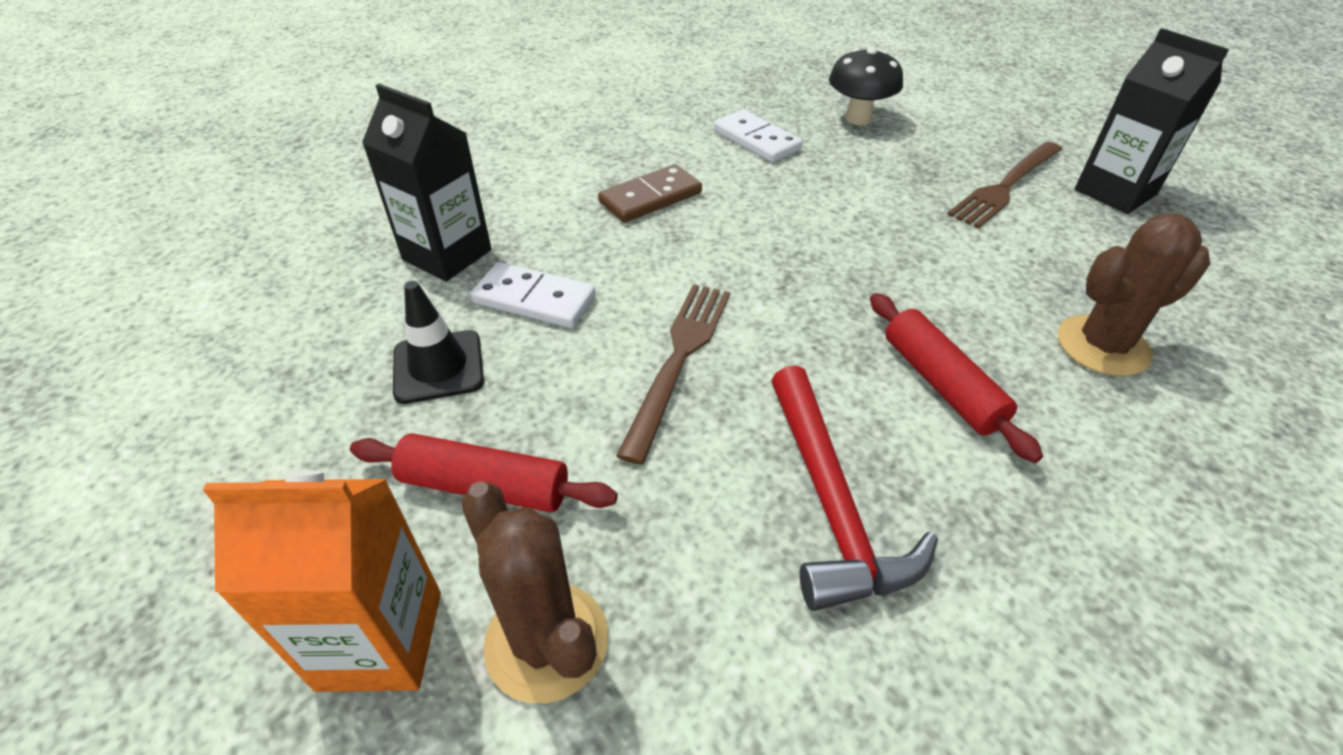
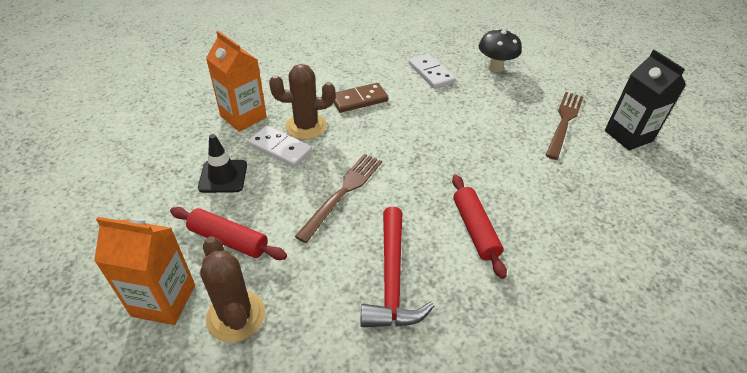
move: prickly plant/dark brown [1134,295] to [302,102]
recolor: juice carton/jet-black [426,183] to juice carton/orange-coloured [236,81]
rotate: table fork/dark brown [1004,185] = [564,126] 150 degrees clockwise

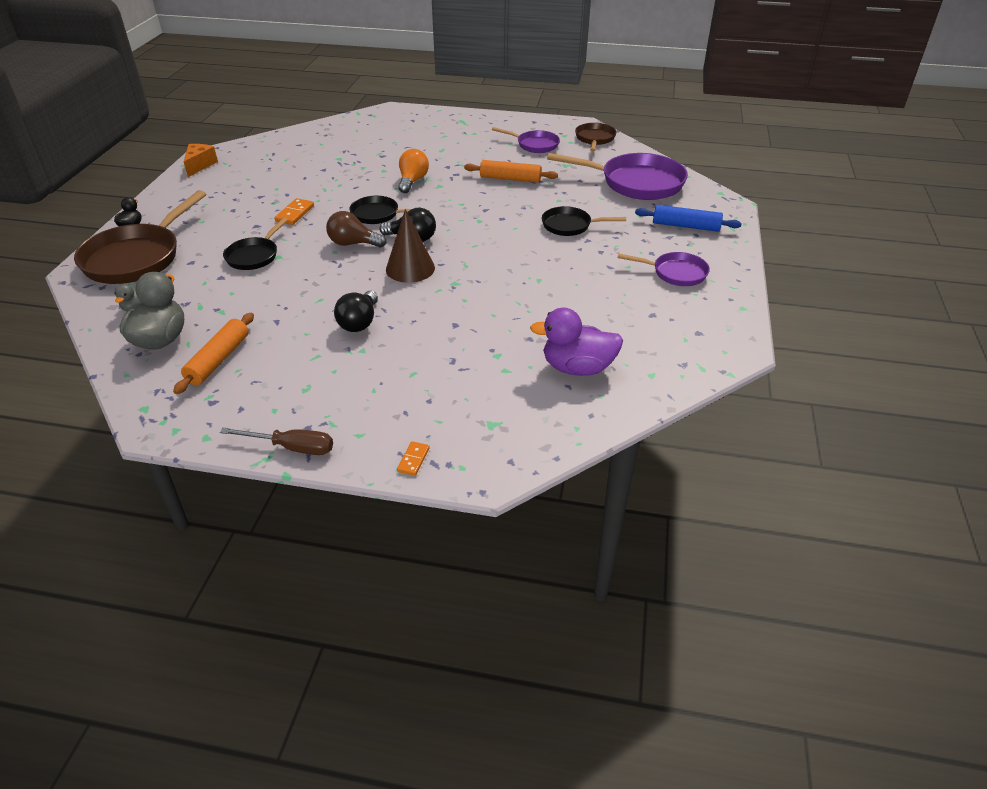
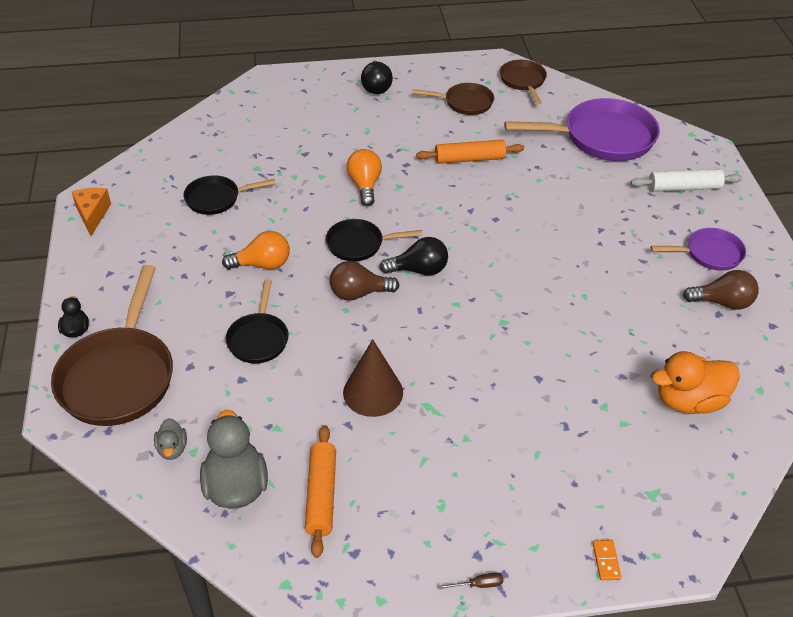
insert: light bulb/dark brown [721,290]
move: frying pan/jet-black [584,221] to [229,195]; solid cone/dark brown [410,246] to [373,378]; light bulb/jet-black [356,311] to [377,77]
replace: domino piece/orange-coloured [294,211] to light bulb/orange-coloured [256,250]
recolor: frying pan/violet [526,140] to frying pan/dark brown [453,99]; rolling pin/cobalt [688,218] to rolling pin/white [686,180]; toy duck/violet [576,341] to toy duck/orange-coloured [696,382]
resize: hand screwdriver/dark brown [276,441] = [470,581] x0.52

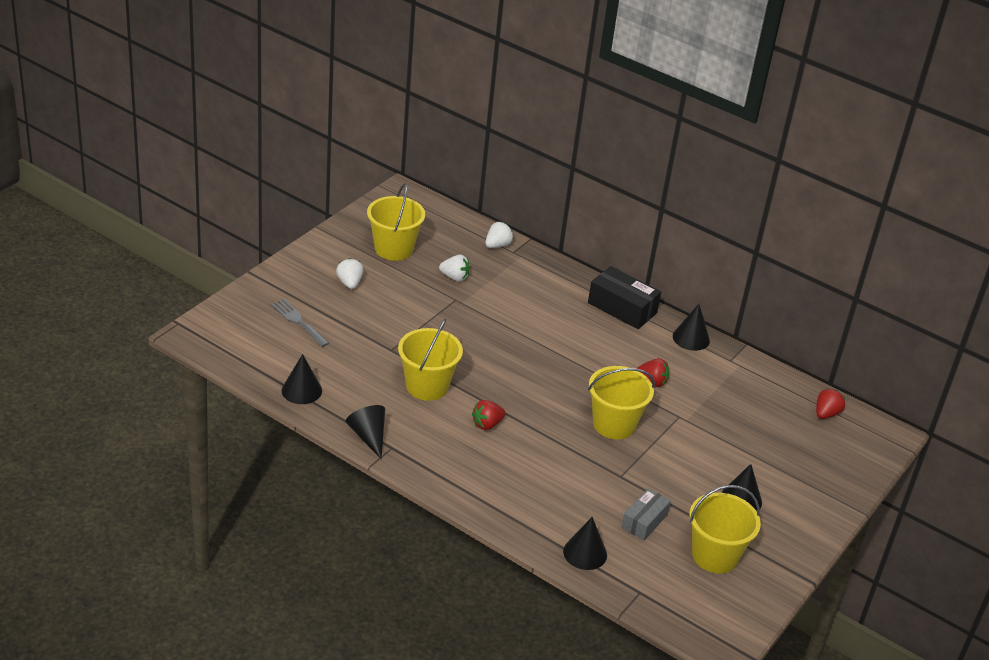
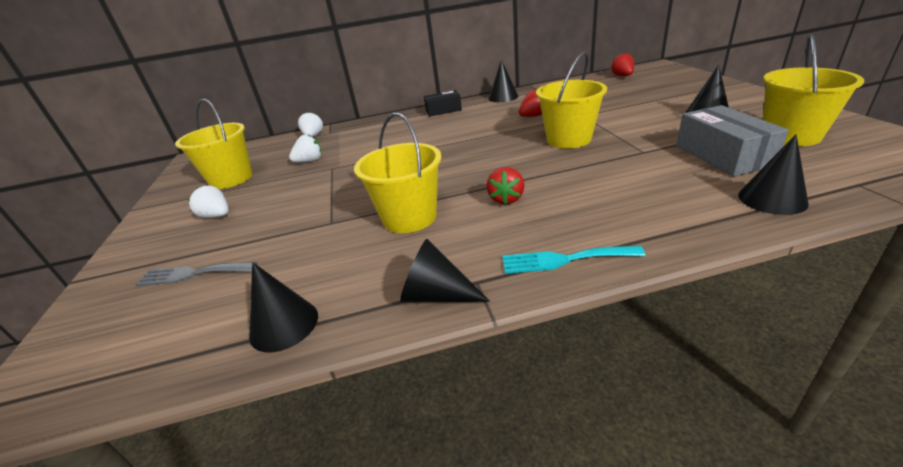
insert: table fork/aqua [574,260]
resize: package/jet-black [624,297] = [443,103] x0.65; package/ash-grey [646,514] = [732,140] x1.54

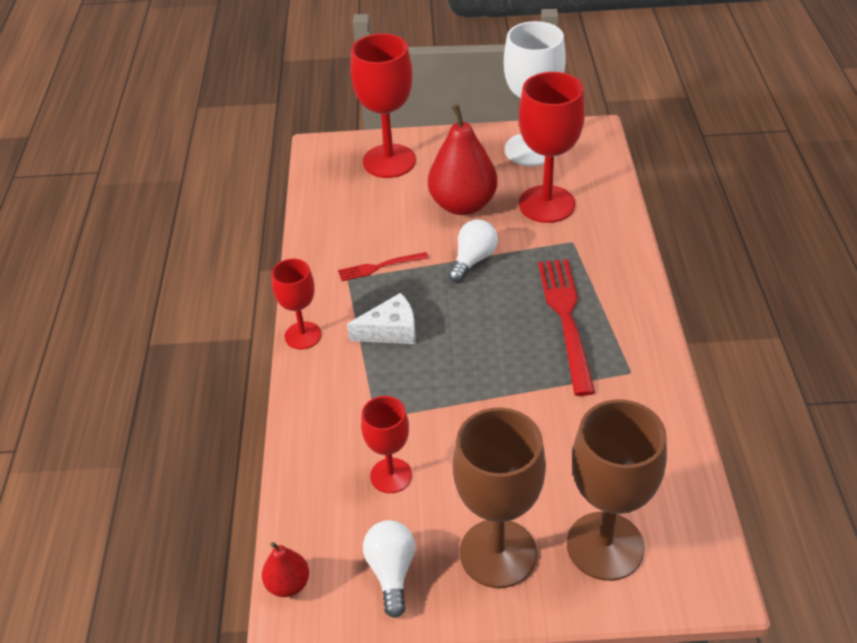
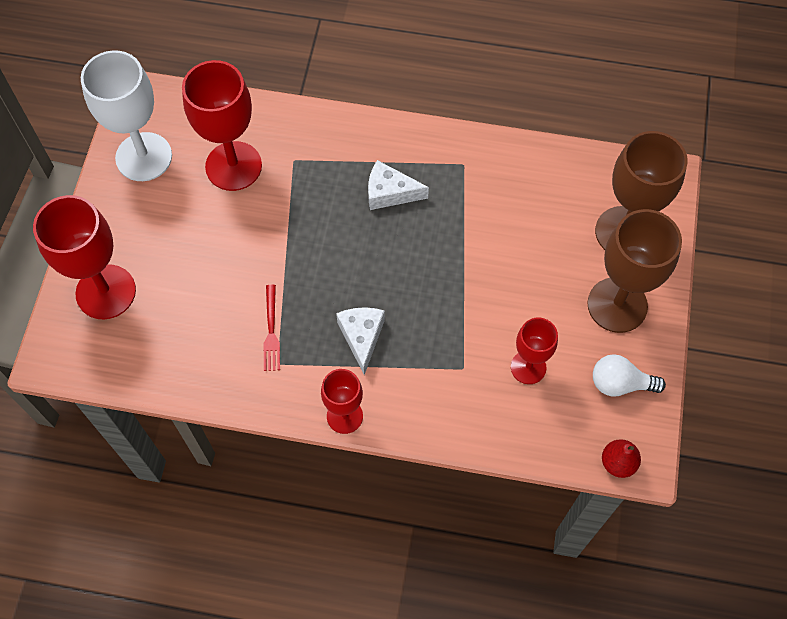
delete: toy pear/crimson [463,159]; light bulb/white [473,250]
replace: table fork/crimson [566,327] to piece of cheese/white [398,185]

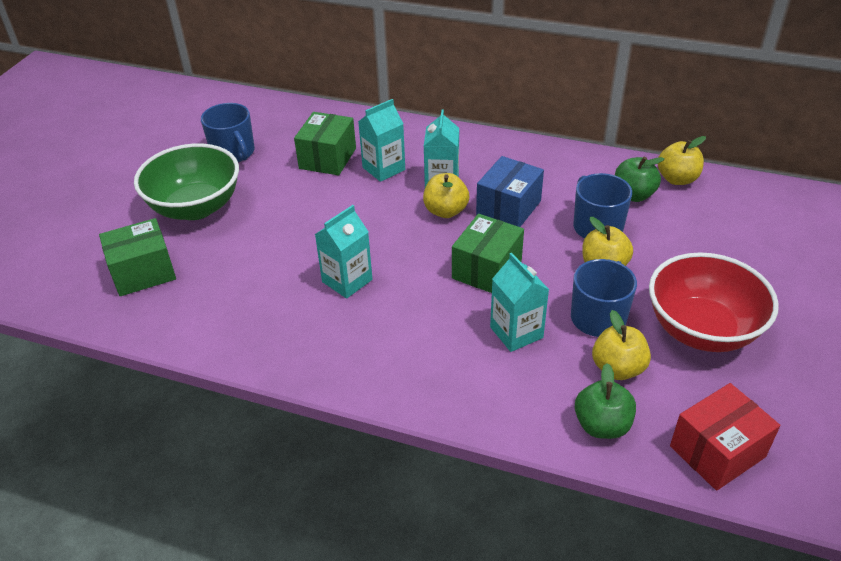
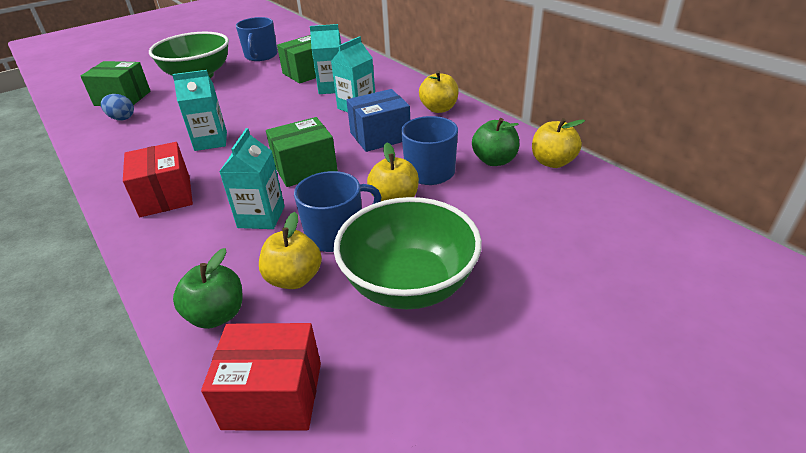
insert: toy egg/cobalt [117,107]; package/crimson [158,179]
move: toy apple/golden [446,195] to [439,92]
recolor: deep dish/crimson [714,302] to deep dish/green [408,253]

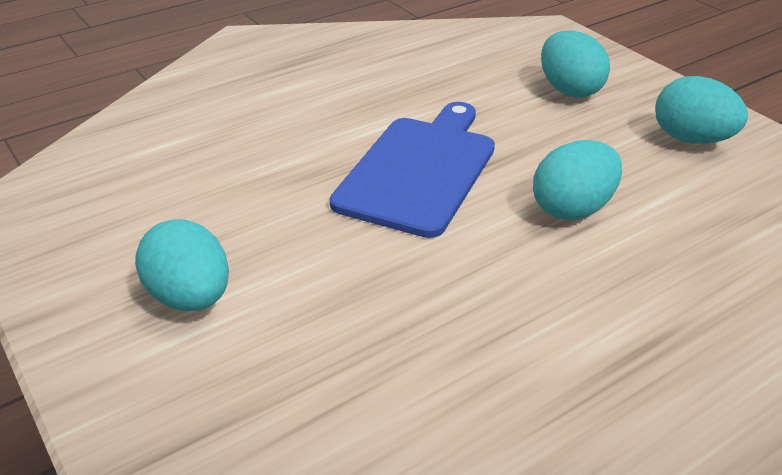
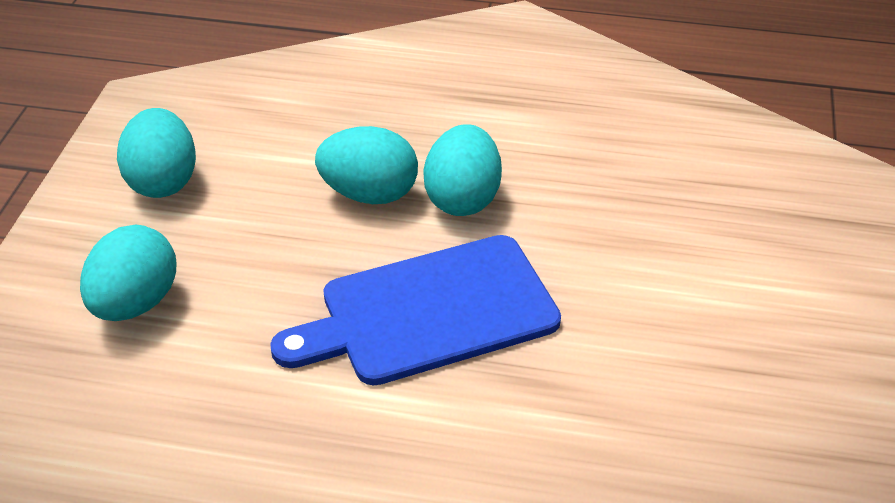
move: toy egg/aqua [182,265] to [462,170]

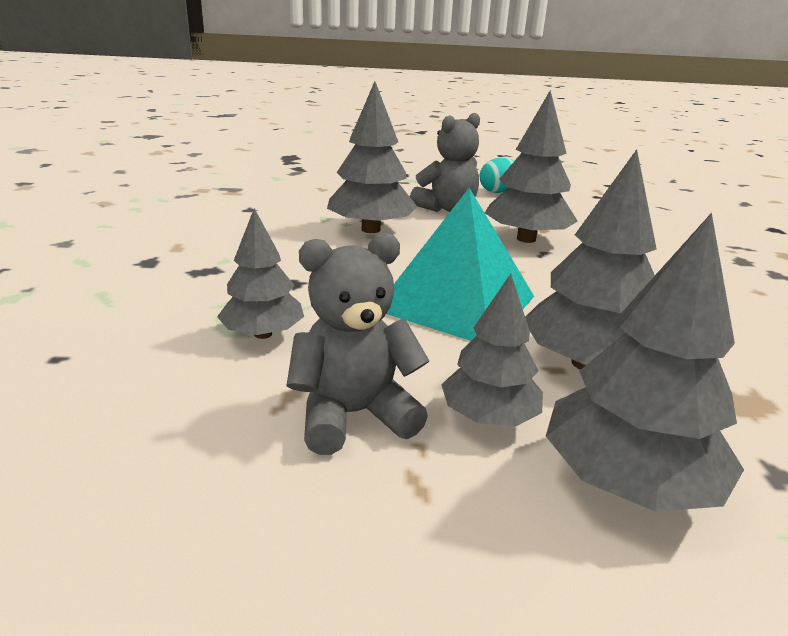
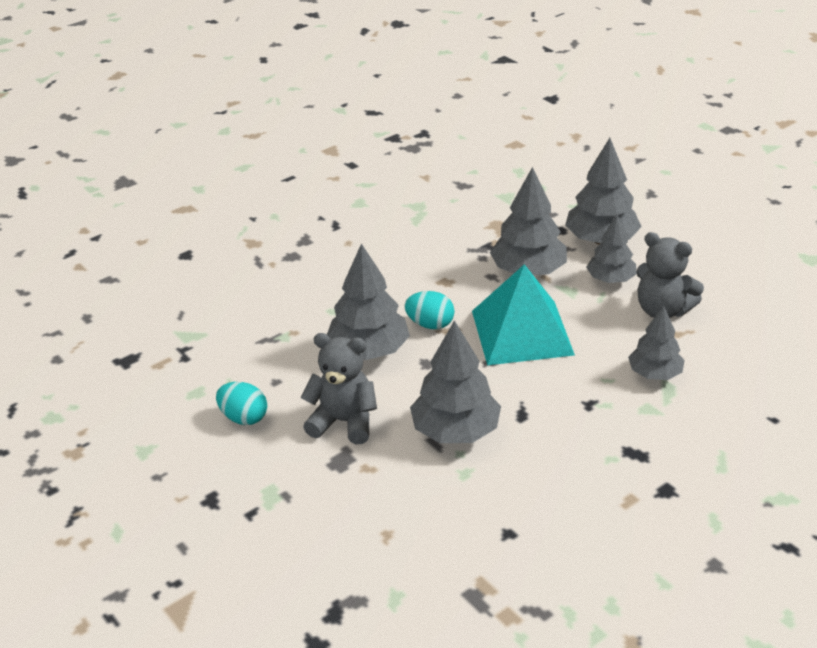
insert: toy egg/aqua [430,310]

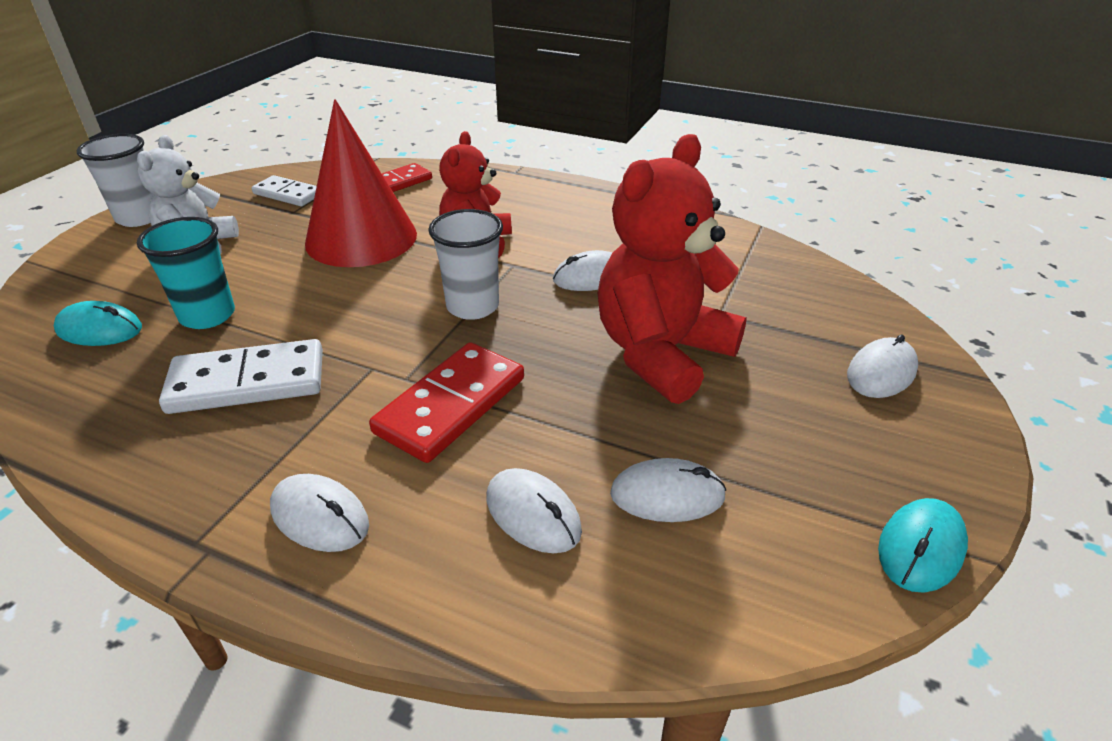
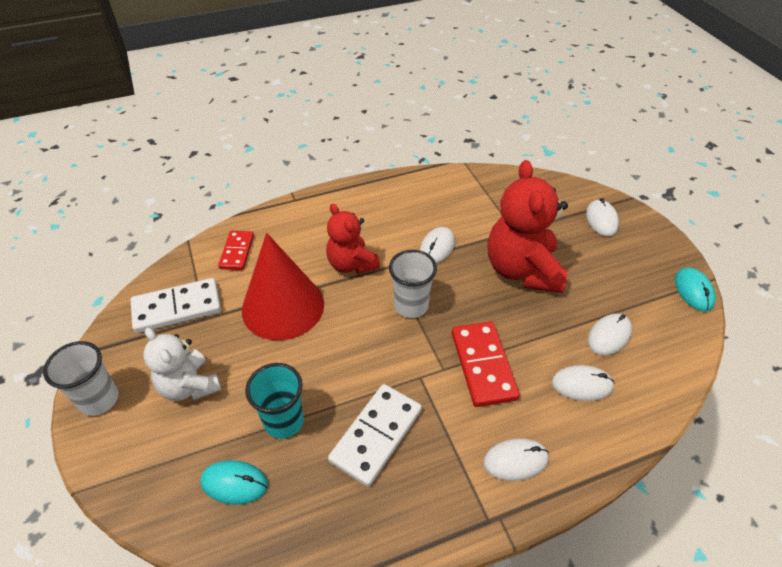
rotate: computer mouse/aqua [98,323] = [234,482] 45 degrees clockwise
resize: domino piece/white [284,190] = [176,305] x1.56

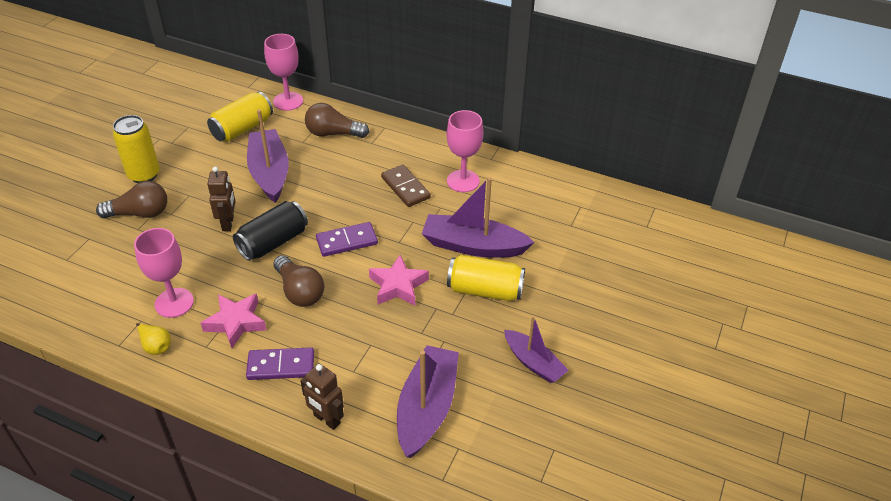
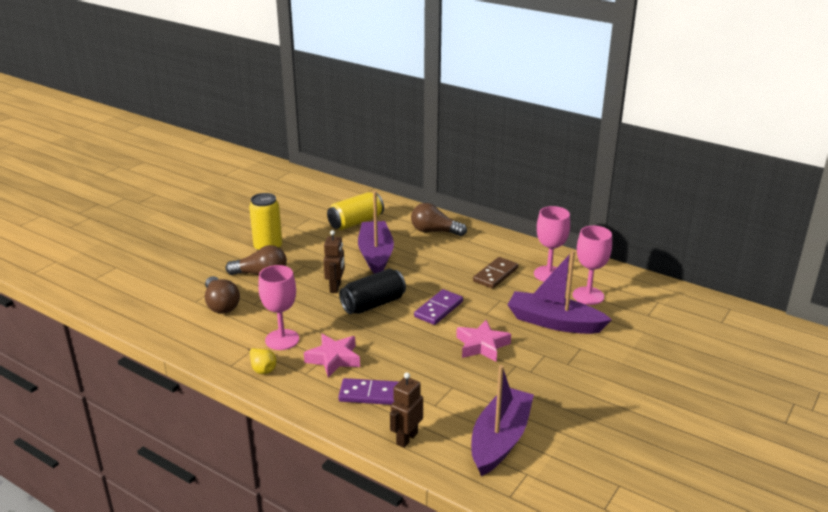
delete: can/golden [486,278]; boat/violet [536,349]
move: light bulb/dark brown [299,281] to [222,295]; goblet/pink [283,72] to [592,265]
rotate: robot/dark brown [322,397] = [406,410] 75 degrees clockwise; domino piece/violet [347,239] = [438,307] 45 degrees counterclockwise; domino piece/dark brown [406,186] = [495,273] 60 degrees clockwise

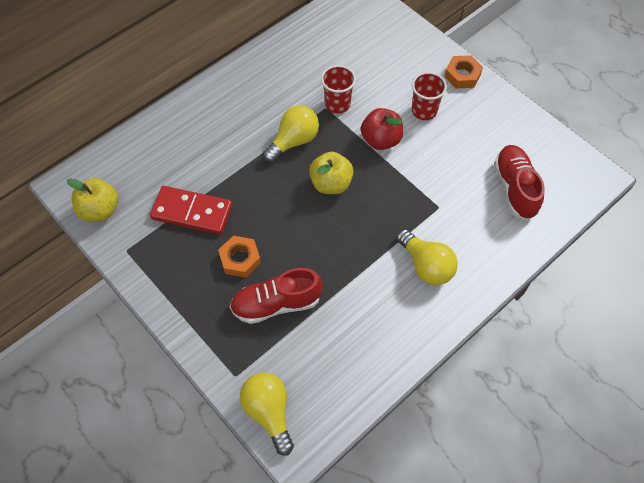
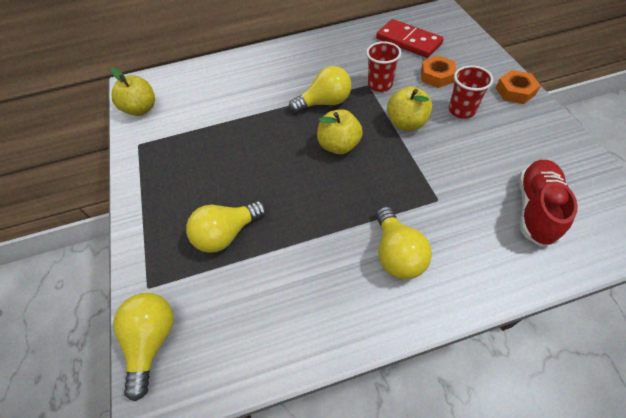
move: domino piece/crimson [191,210] to [410,38]; nut/orange-coloured [239,257] to [439,72]
replace: lace-up shoe/crimson [276,296] to light bulb/golden [226,227]
recolor: toy apple/crimson [382,129] to toy apple/golden [409,108]

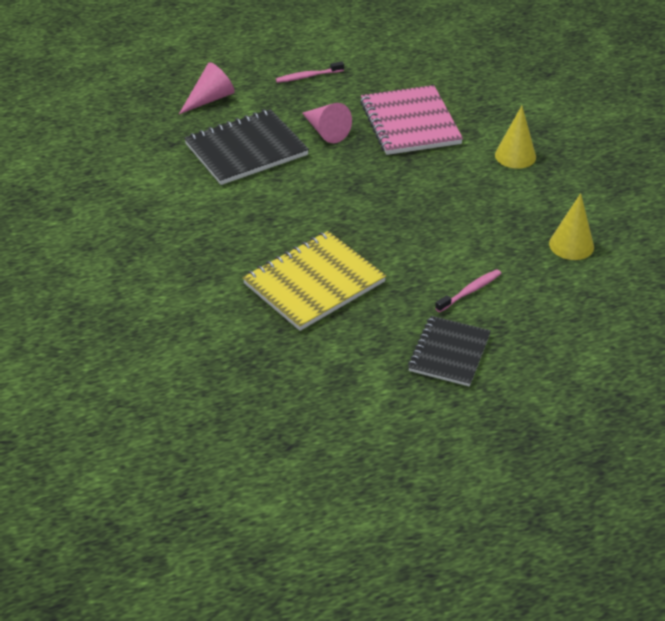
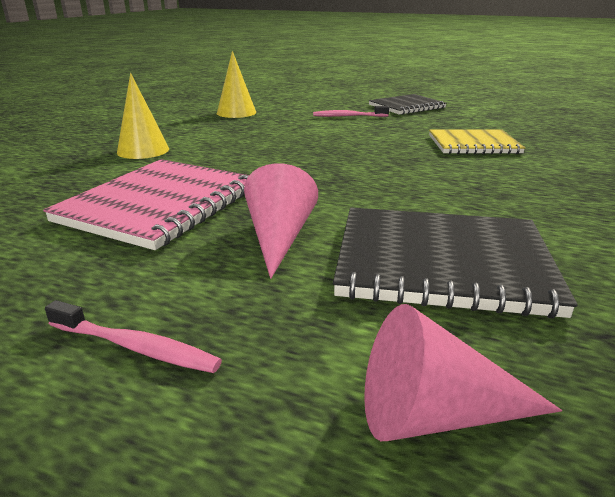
resize: notepad/golden [314,281] = [477,142] x0.66

